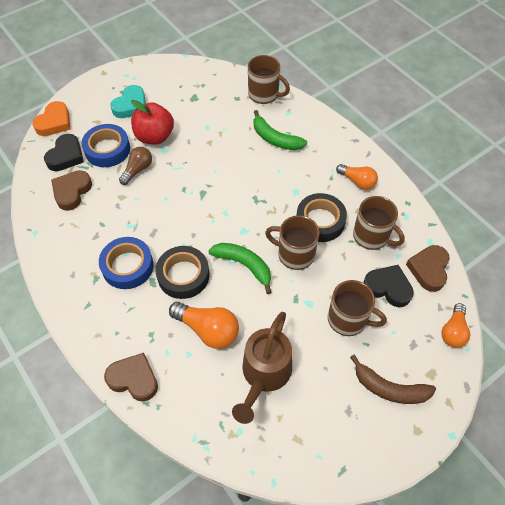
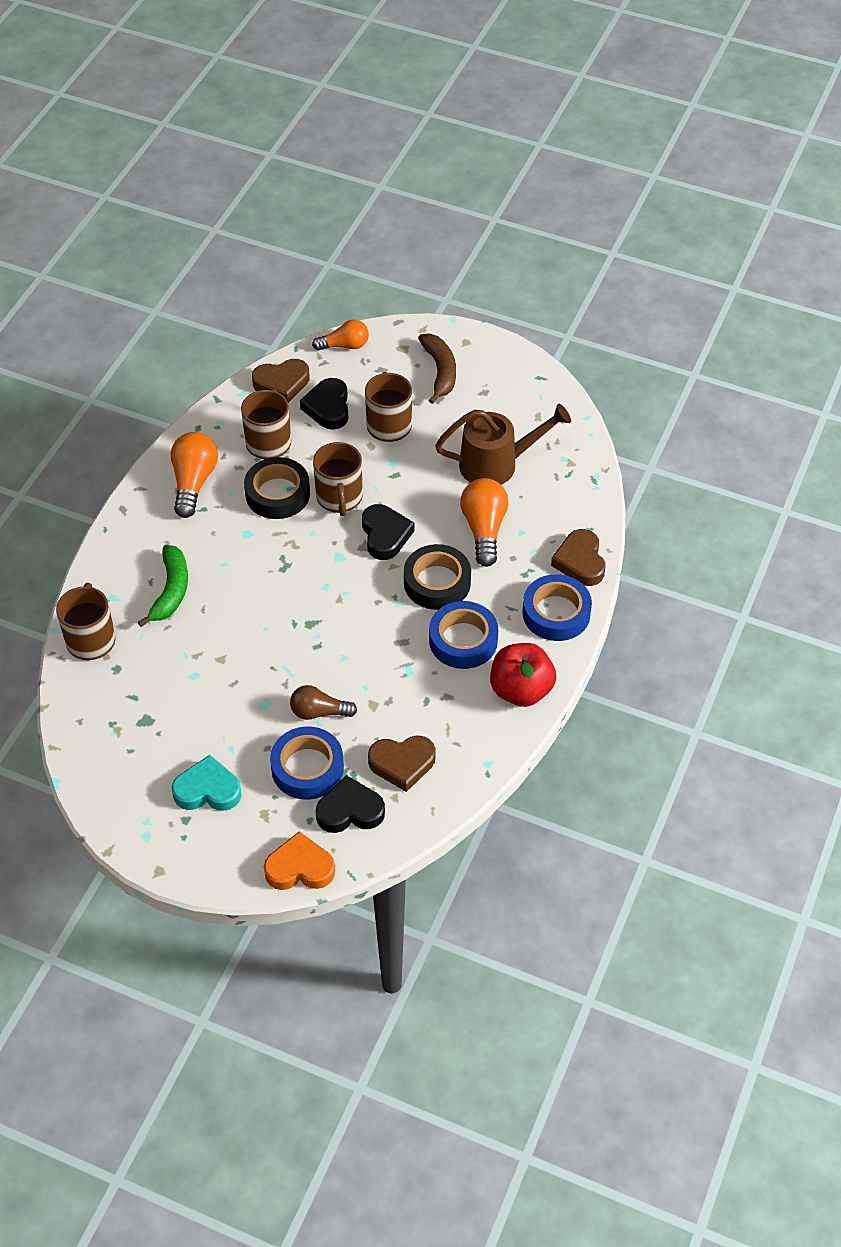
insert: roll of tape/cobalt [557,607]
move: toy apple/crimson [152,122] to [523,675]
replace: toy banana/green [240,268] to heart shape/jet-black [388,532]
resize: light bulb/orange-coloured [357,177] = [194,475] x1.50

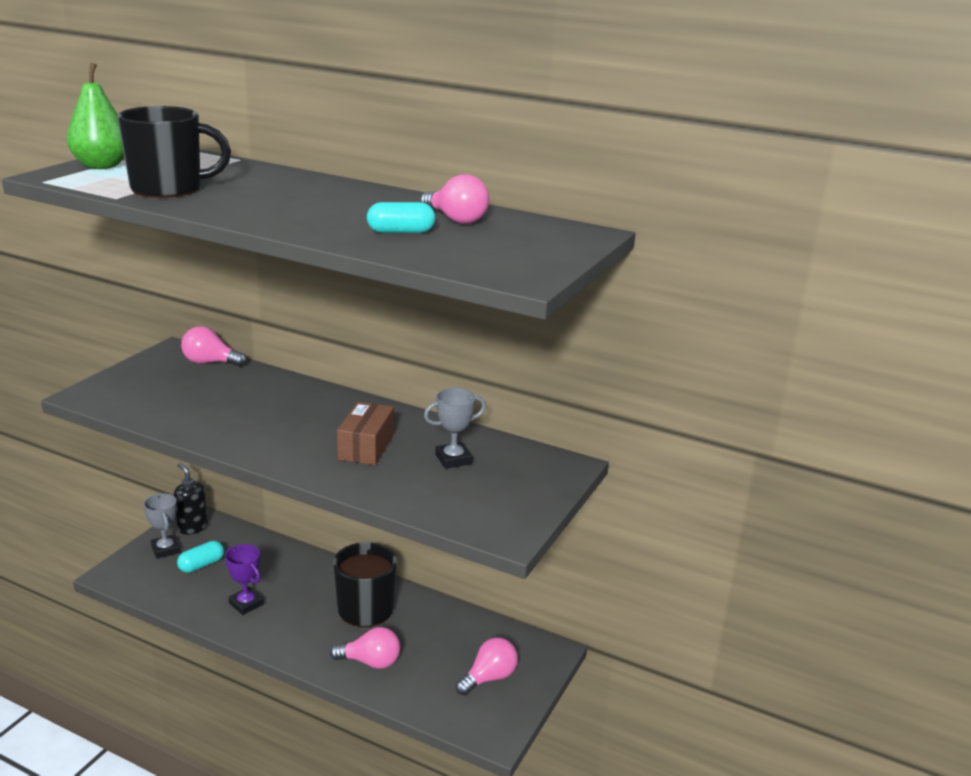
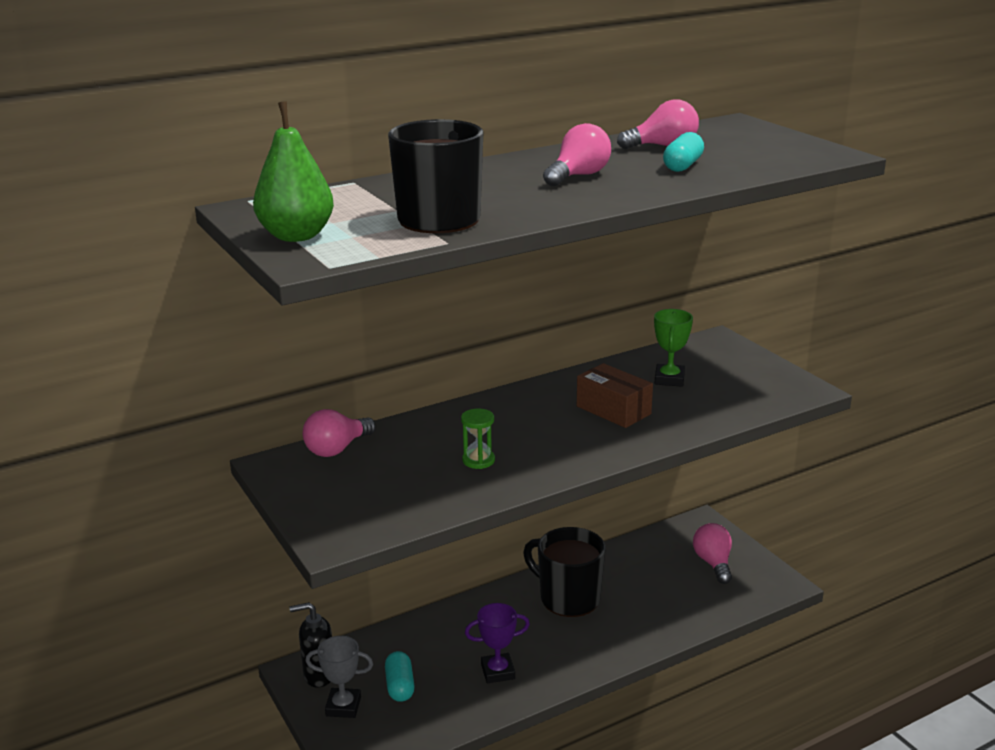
insert: hourglass/green [478,439]
move: light bulb/pink [365,648] to [577,154]
recolor: prize cup/ash-grey [455,428] to prize cup/green [673,348]

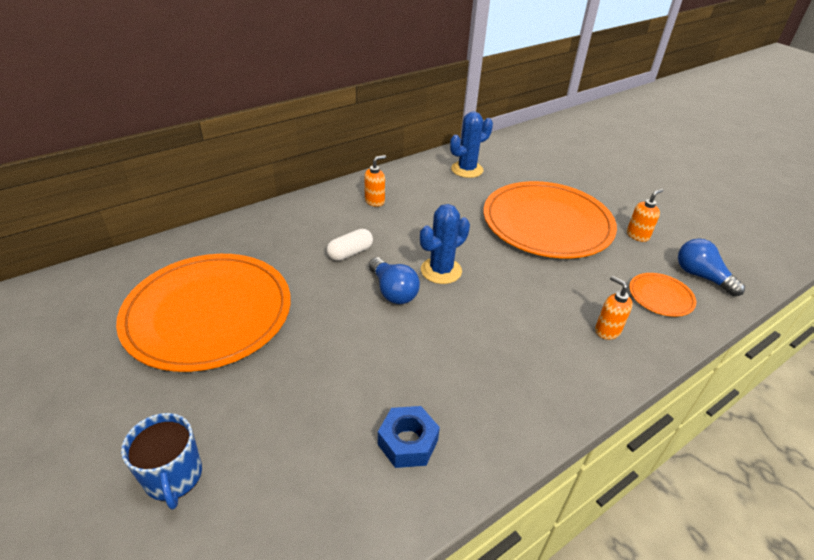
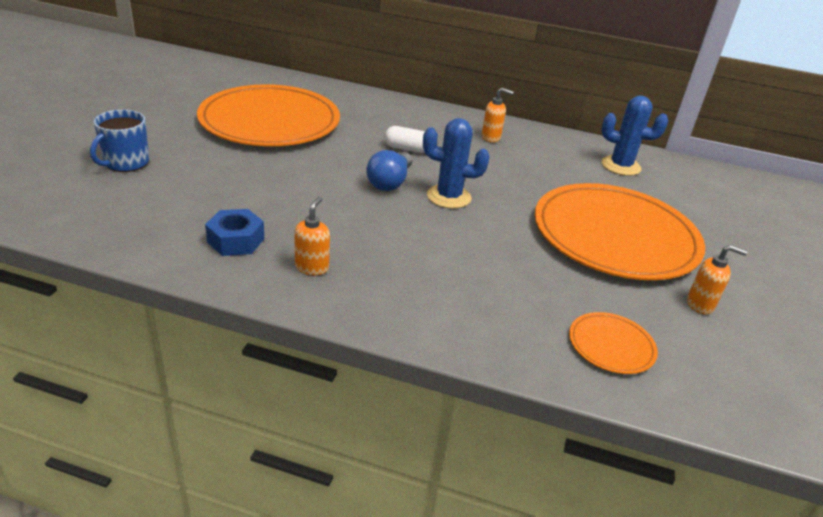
delete: light bulb/cobalt [711,267]
move: soap pump/orange-coloured [614,308] to [312,236]

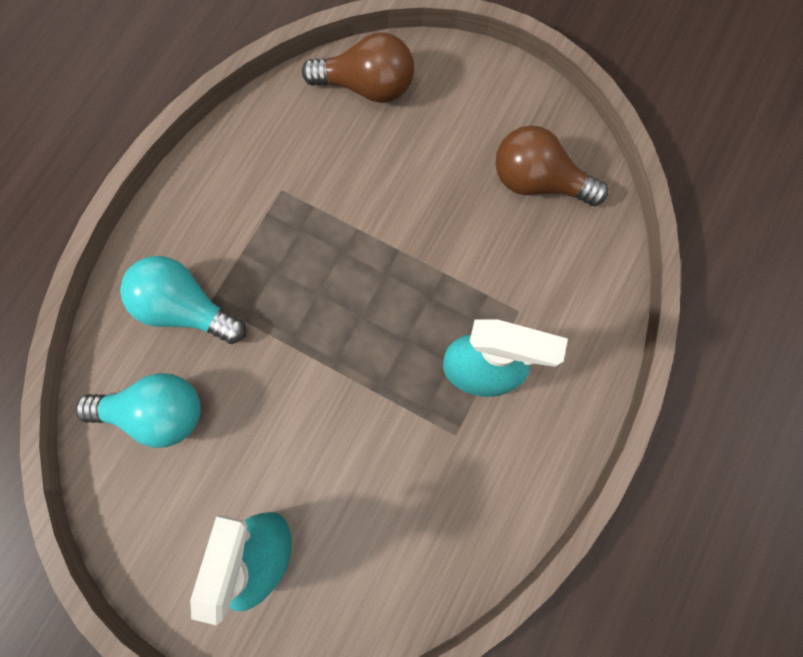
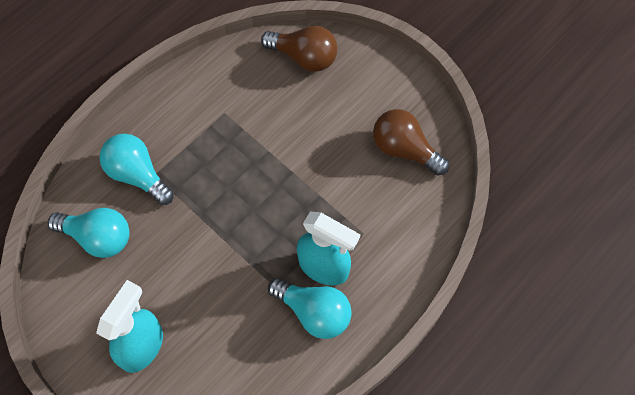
insert: light bulb/aqua [310,308]

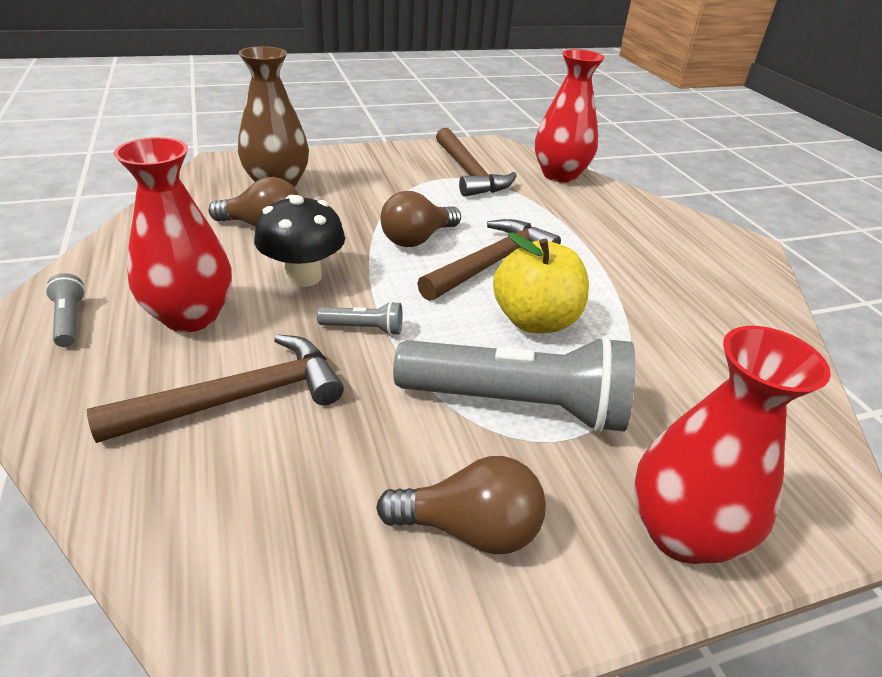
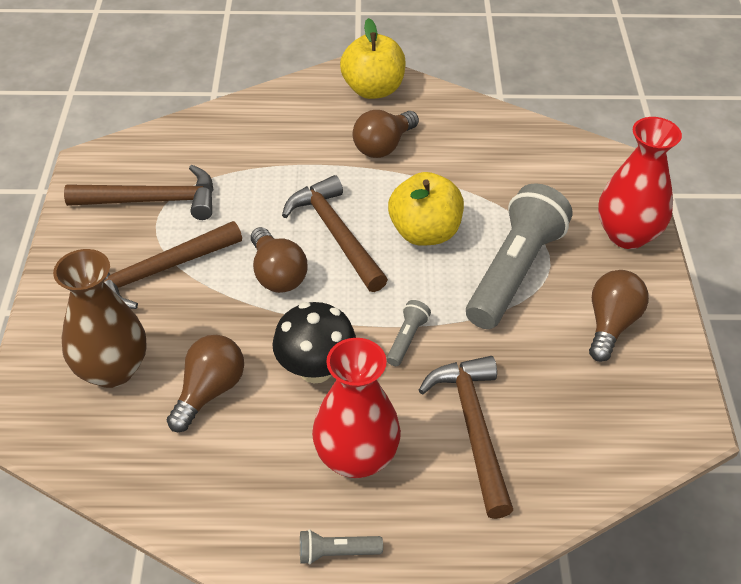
delete: vase/crimson [570,116]
insert: carpenter's hammer/dark brown [173,265]; toy apple/golden [373,58]; light bulb/dark brown [385,134]

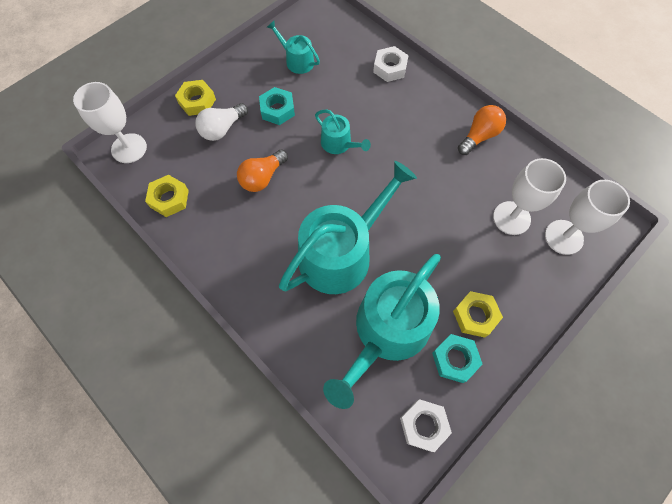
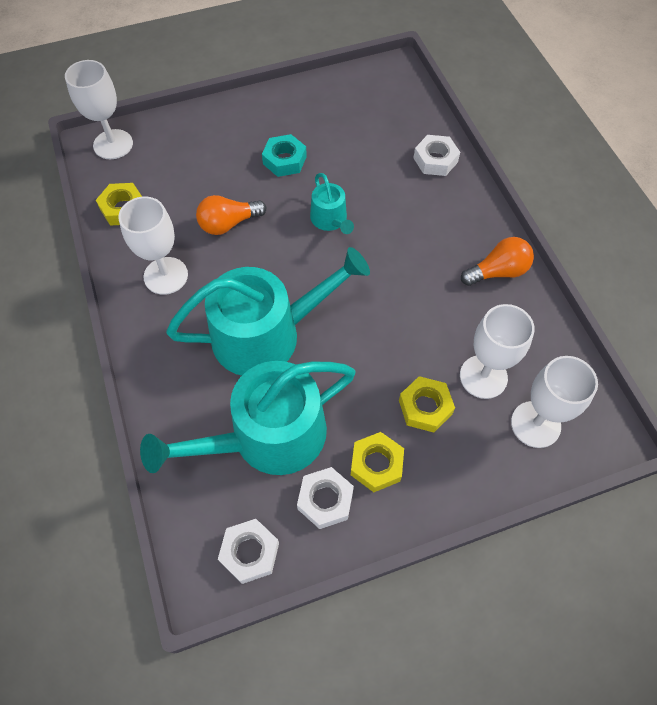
delete: light bulb/white [221,122]; watering pot/aqua [293,47]
insert: goblet/white [153,246]
move: nut/golden [195,98] to [427,404]
recolor: nut/aqua [457,358] to nut/white [325,498]

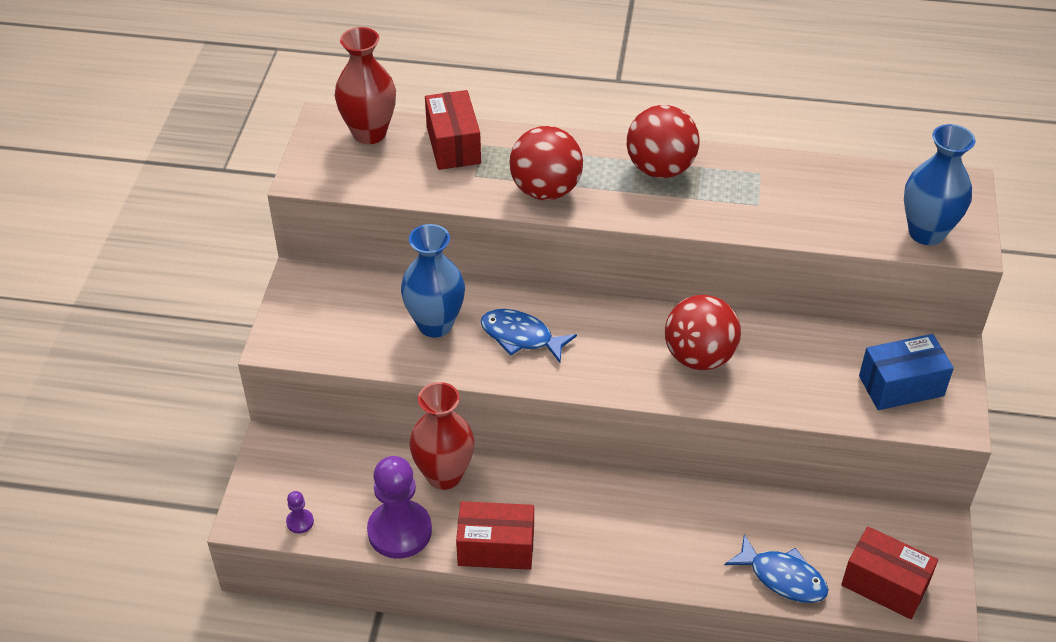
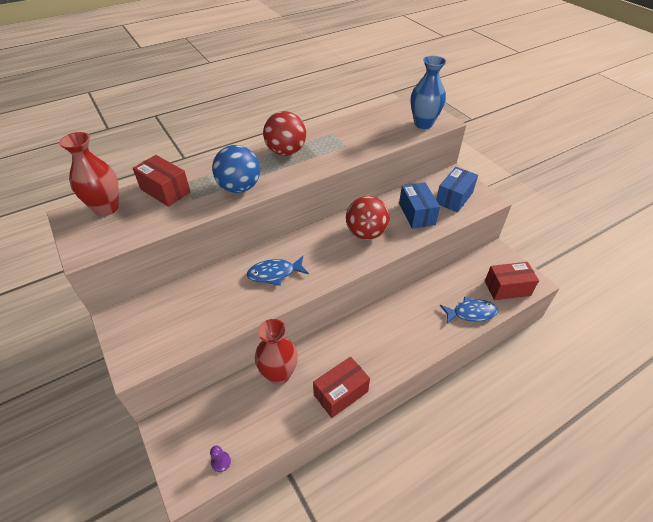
delete: game pawn/violet [399,507]; vase/cobalt [433,280]
insert: package/cobalt [419,205]
recolor: ball/crimson [546,163] to ball/cobalt [236,169]

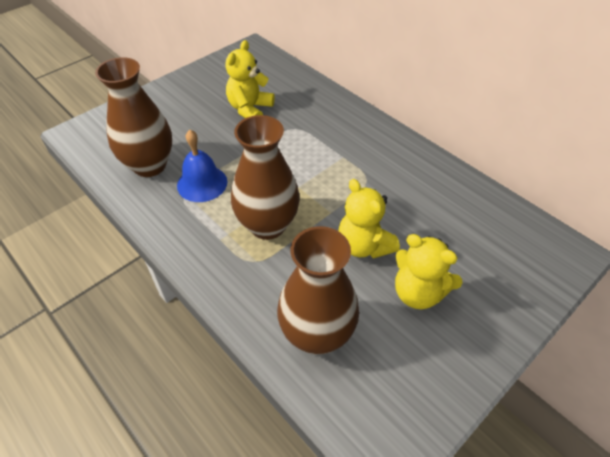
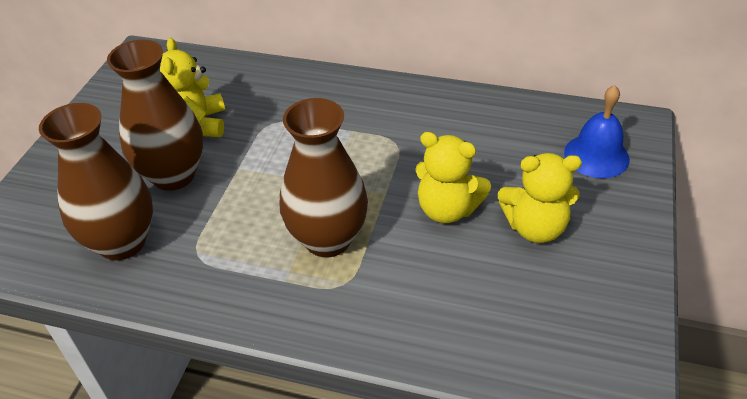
move: vase/dark brown [318,290] to [155,115]; bell/cobalt [202,166] to [597,131]

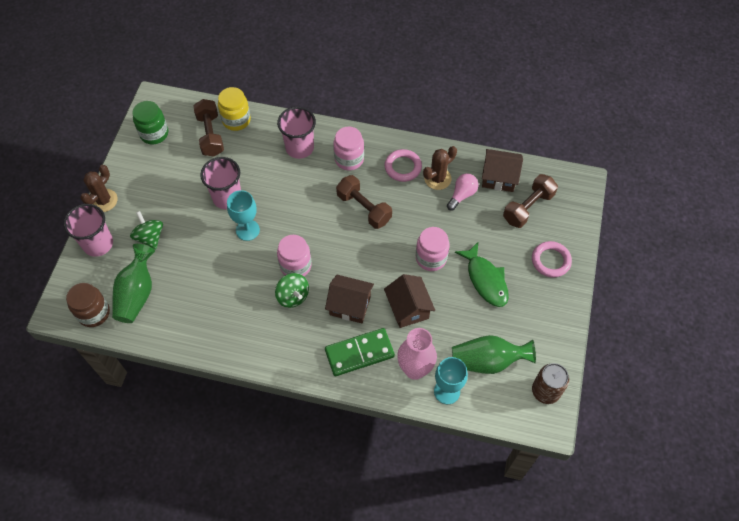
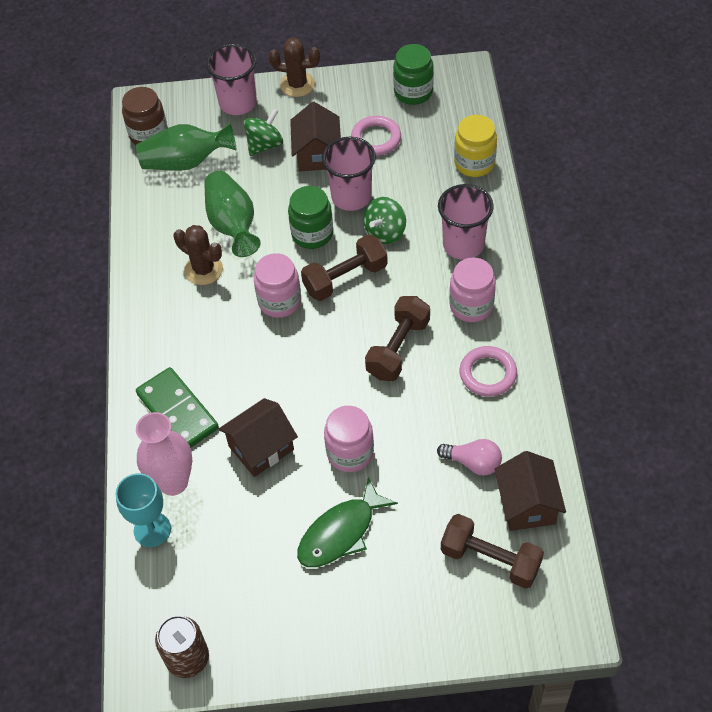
move: prickly plant/dark brown [440,168] to [198,255]; vase/green [494,354] to [232,214]; house/dark brown [349,299] to [315,136]; dumbbell/dark brown [208,128] to [344,267]; torus/pink [552,259] to [376,136]; whirligig/green [292,290] to [385,220]
replace: goblet/aqua [243,215] to jam jar/green [310,217]

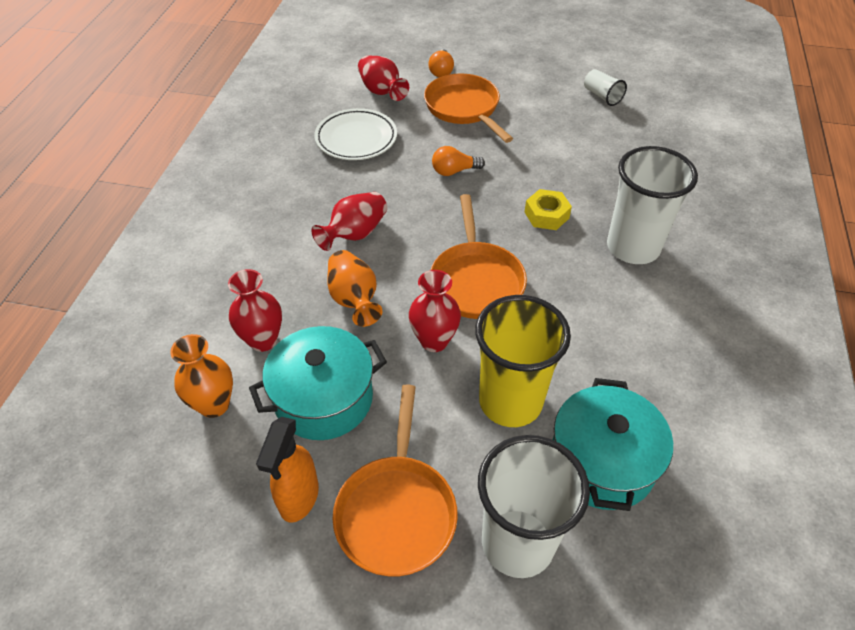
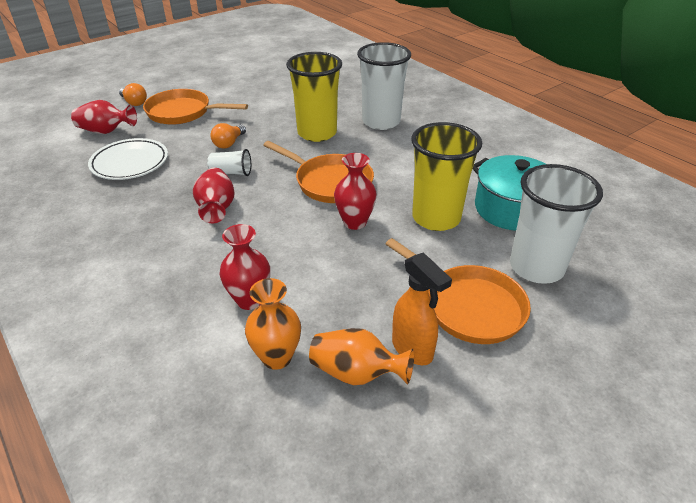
delete: pot/aqua [318,383]
move: beaker/white [605,87] to [229,162]; vase/orange-coloured [355,288] to [361,356]
replace: nut/golden [548,209] to beaker/golden [314,97]

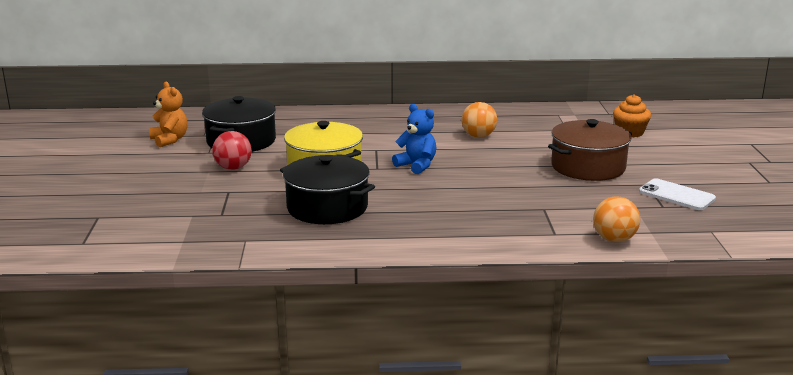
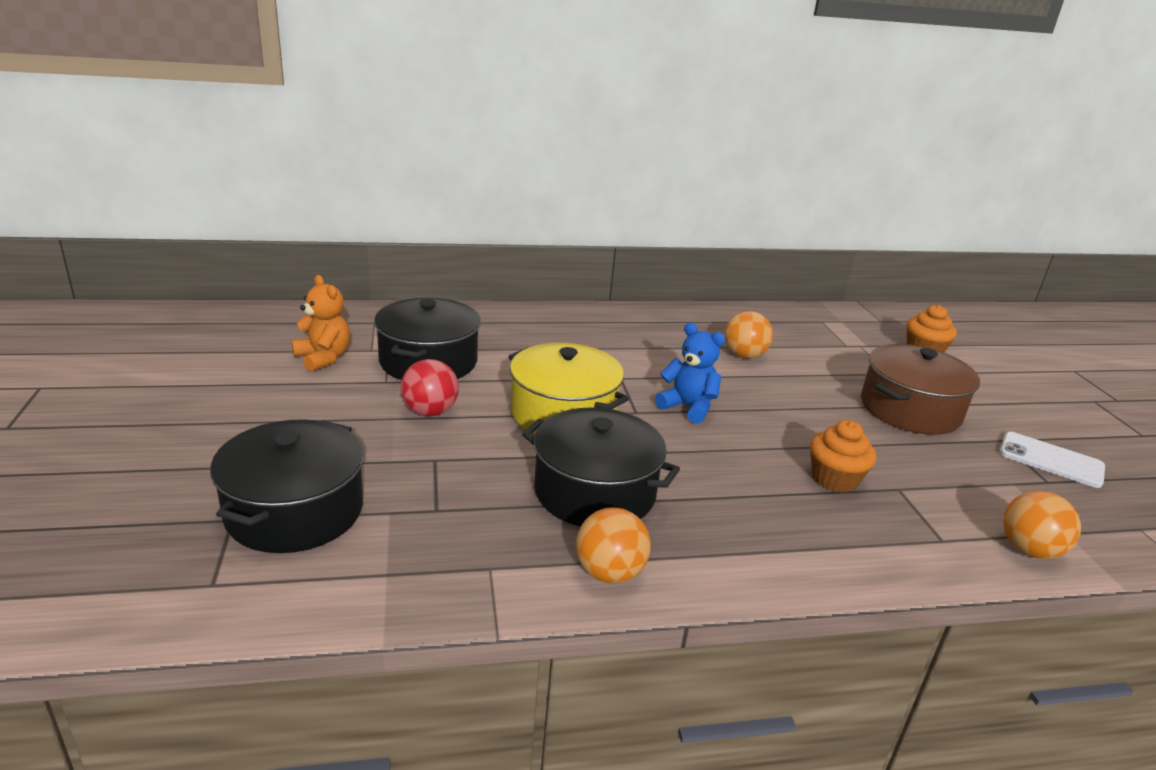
insert: pot/jet-black [287,486]; ball/orange-coloured [613,545]; fairy cake/orange-coloured [843,456]

